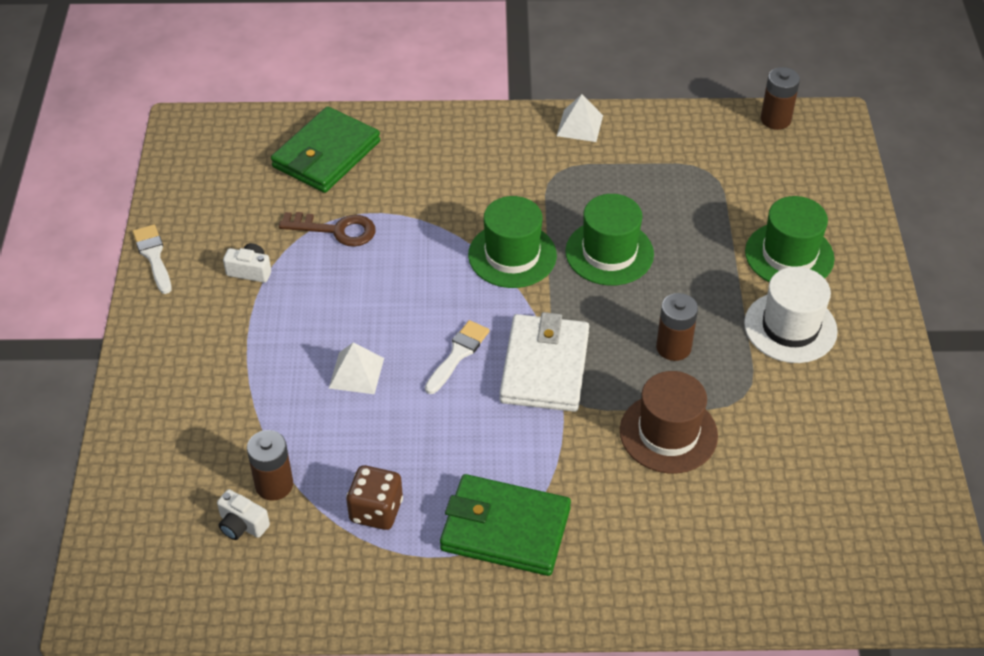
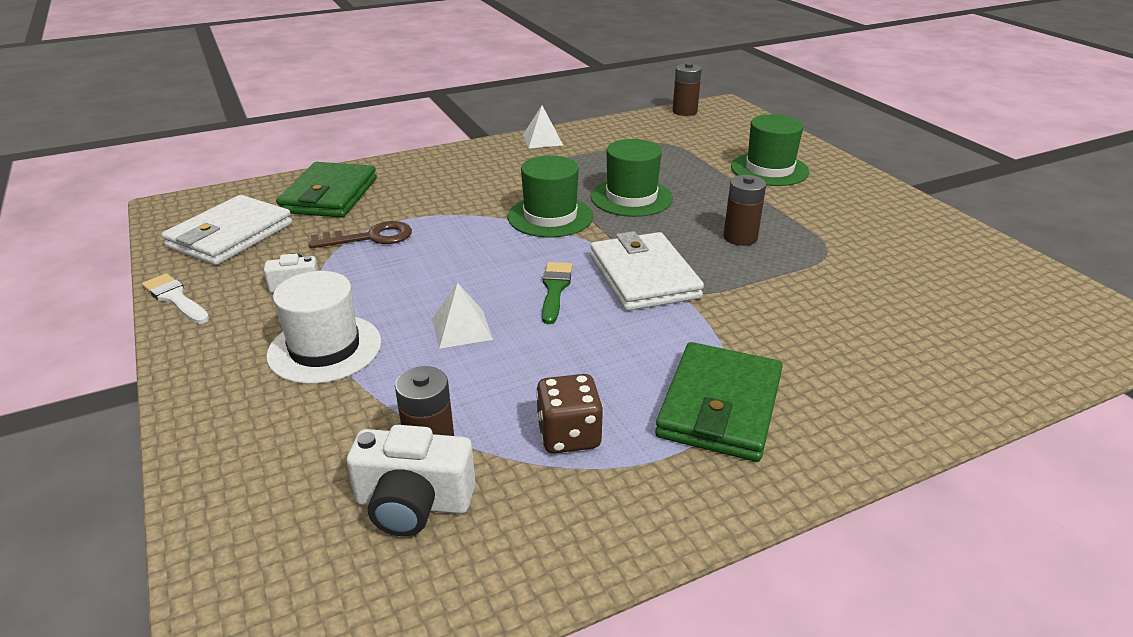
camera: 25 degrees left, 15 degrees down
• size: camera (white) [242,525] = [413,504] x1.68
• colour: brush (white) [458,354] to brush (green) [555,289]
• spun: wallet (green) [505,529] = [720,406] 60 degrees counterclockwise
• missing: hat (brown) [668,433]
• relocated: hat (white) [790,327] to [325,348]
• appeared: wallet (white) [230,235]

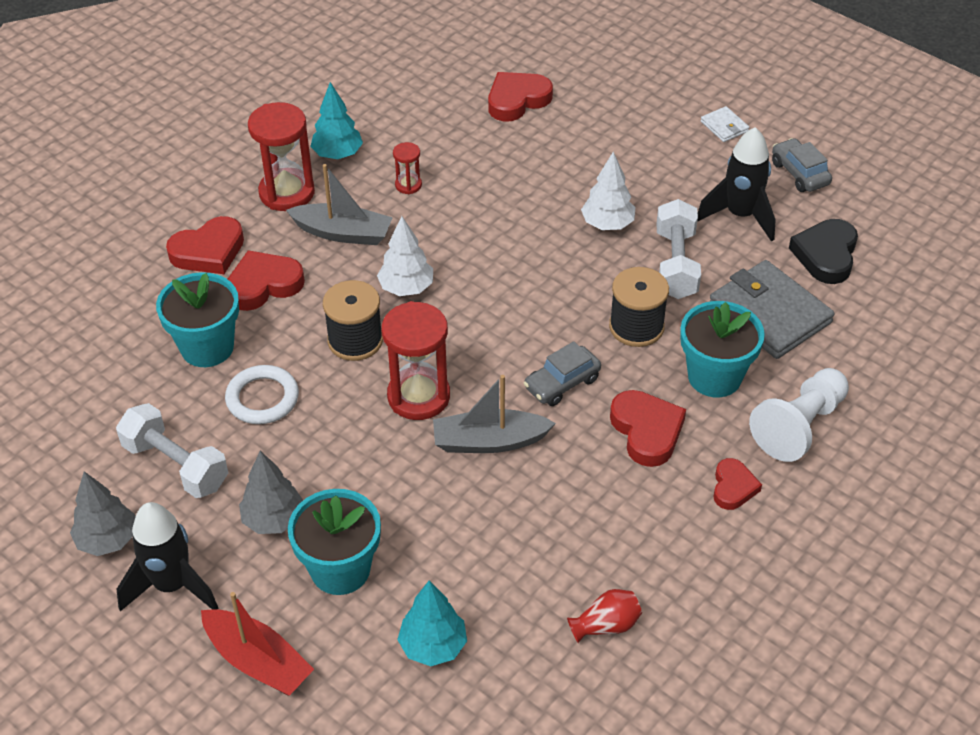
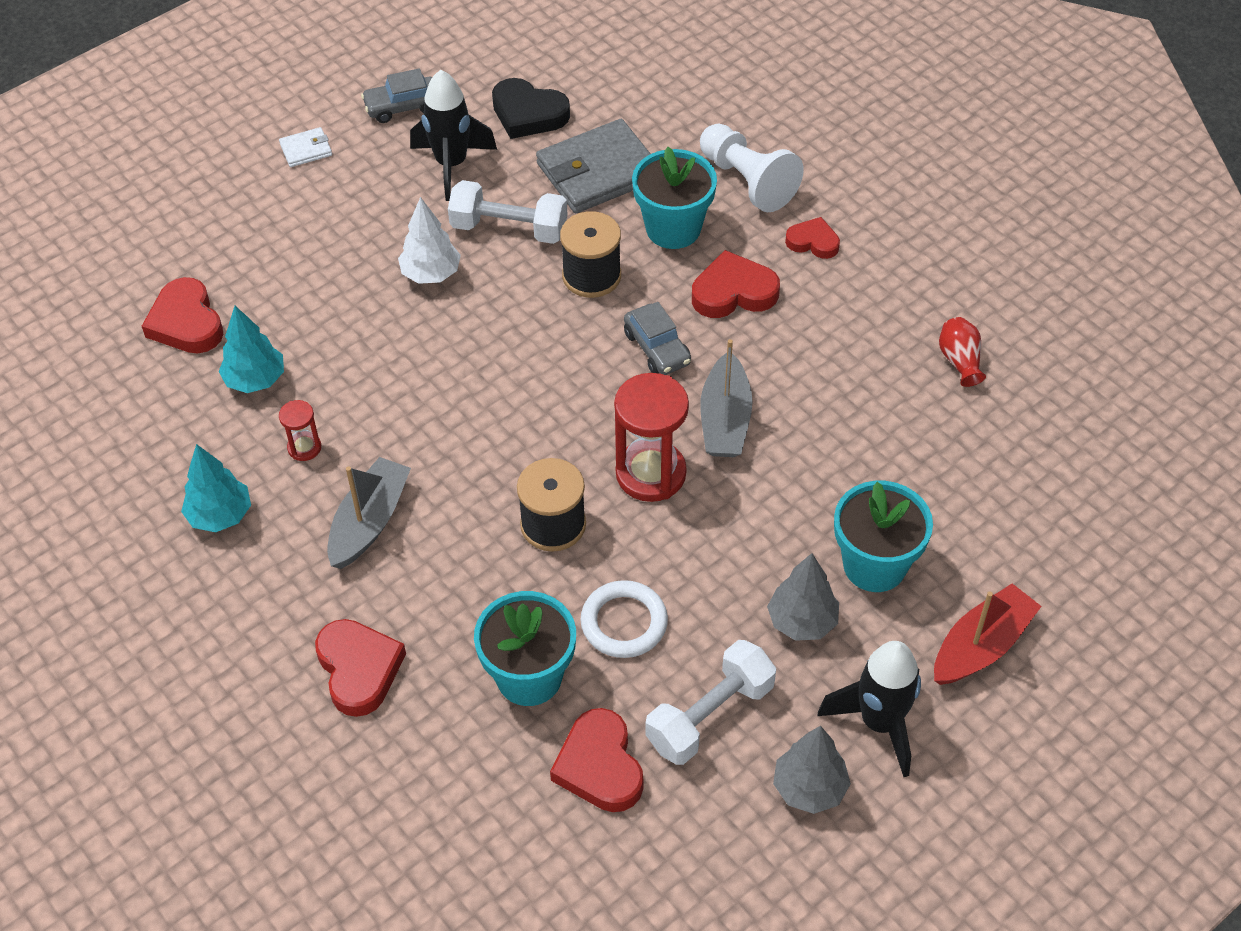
camera: 80 degrees left, 5 degrees up
• relocated: heart (red) [263,285] to [599,766]
• missing: hourglass (red) [287,193]
• missing: tree (white) [406,288]
• relocated: tree (turquoise) [433,646] to [255,380]

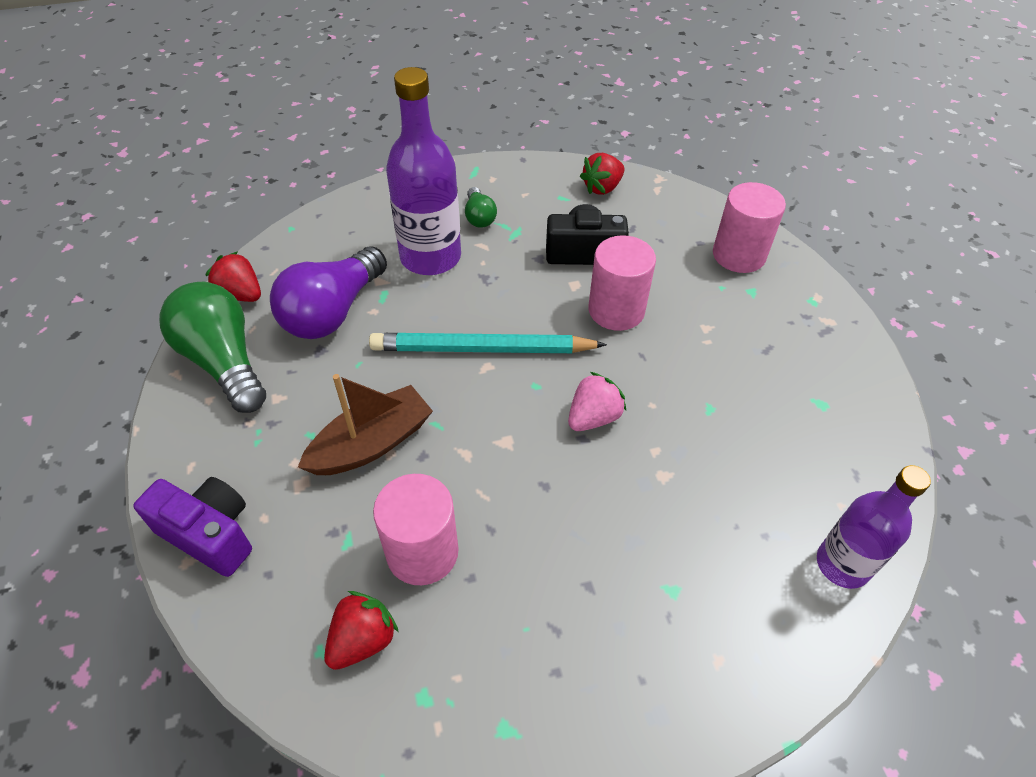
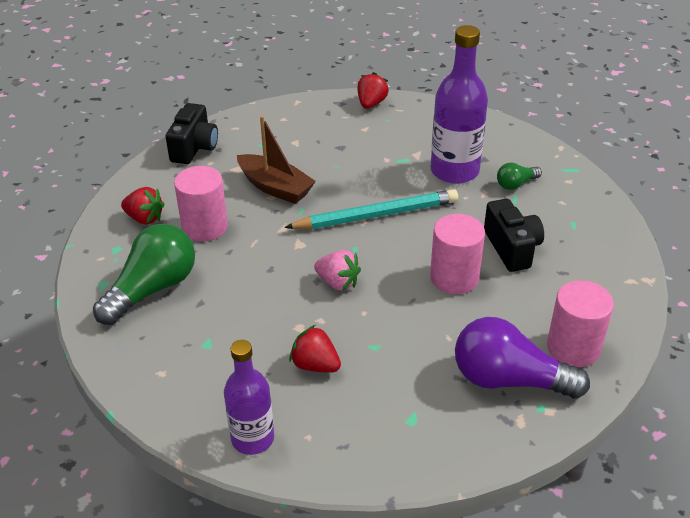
camera: 75 degrees right, 10 degrees down
• colour: camera (purple) [210,534] to camera (black) [194,148]
• relocated: light bulb (green) [224,362] to [152,289]
• relocated: light bulb (purple) [333,312] to [509,380]
• spun: pencil (turquoise) [482,348] = [377,215] 90 degrees clockwise
• relocated: strawberry (red) [602,188] to [315,365]

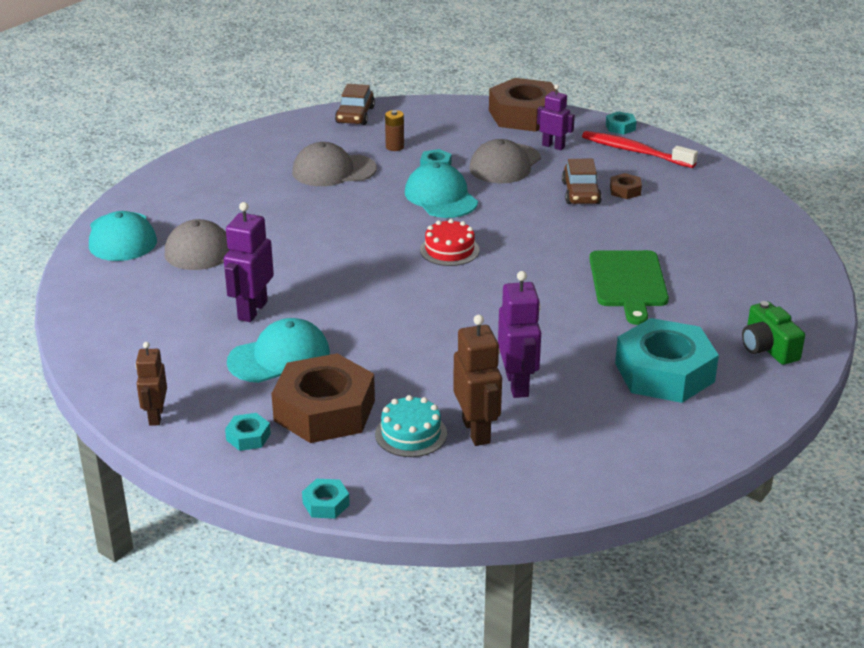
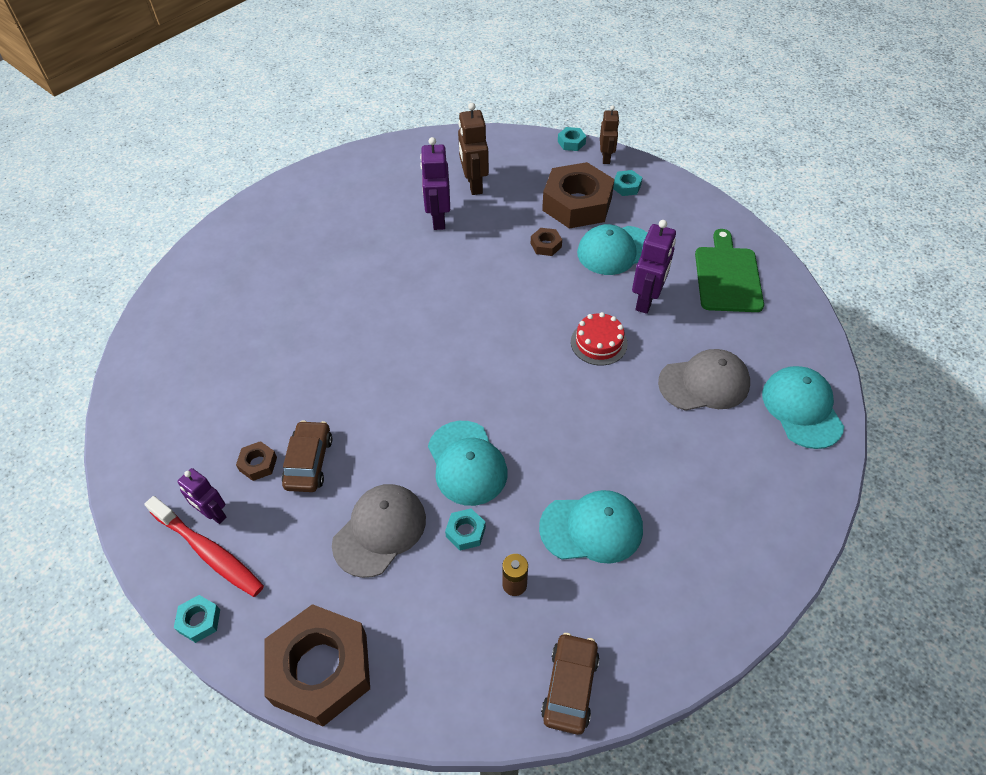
camera: 175 degrees left, 20 degrees up
• relocated: robot (brown) [155,416] to [606,158]
• colour: cap (grey) [333,170] to cap (turquoise) [591,528]
• missing: cake (turquoise) [411,434]
• relocated: cake (red) [449,250] to [599,343]
• relocated: robot (purple) [553,146] to [213,514]
• relocated: cutting board (green) [628,282] to [727,276]
• missing: nut (turquoise) [664,372]
• missing: camera (green) [768,348]
• appeared: nut (brown) [546,245]

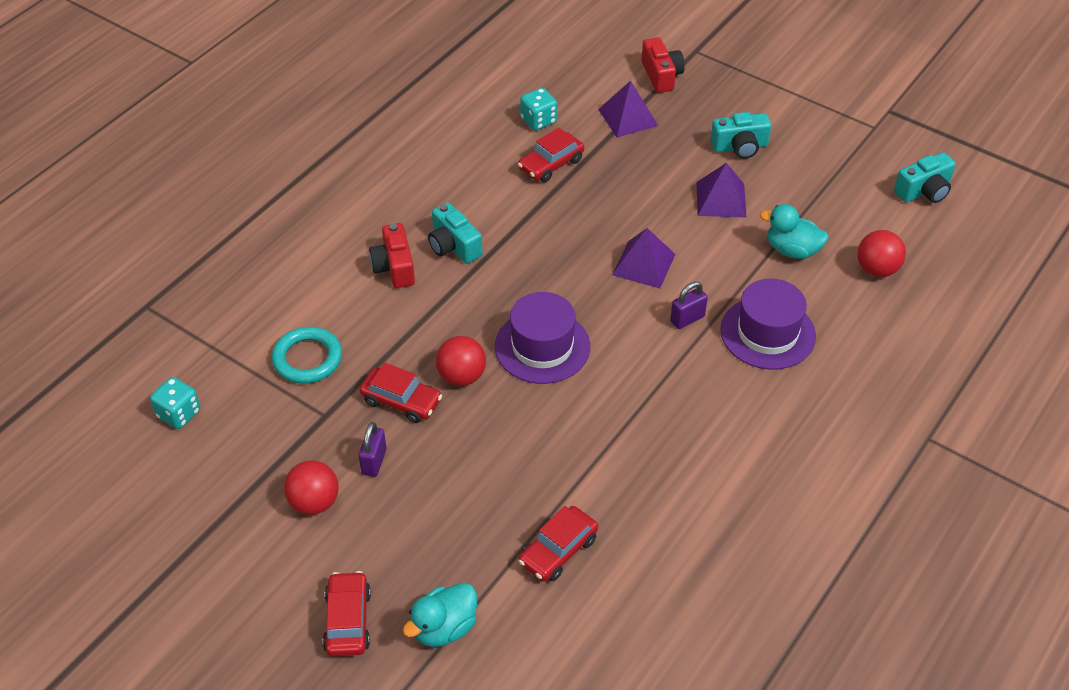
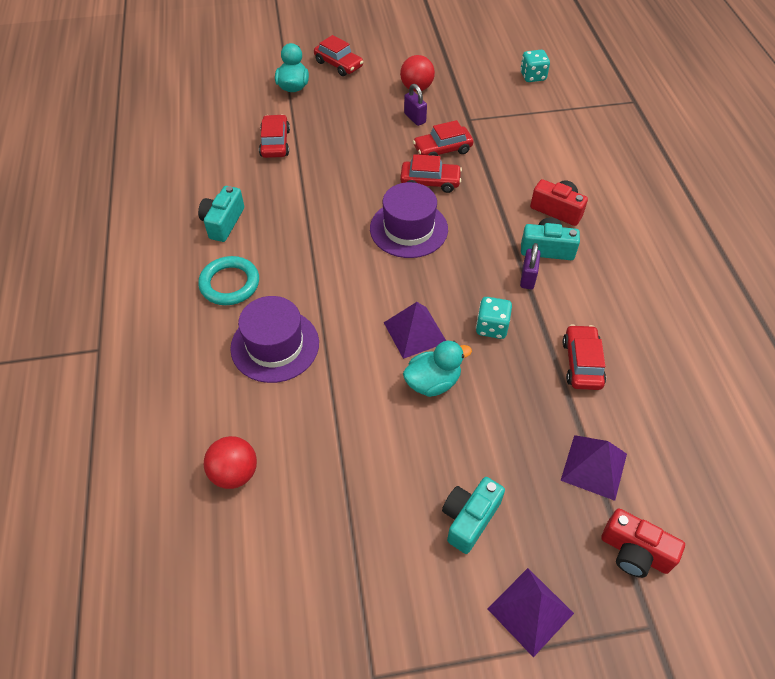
camera: 135 degrees right, 5 degrees up
• relocated: ring (turquoise) [307,359] to [230,284]
• exchanged: ball (red) [461,376] to car (red) [430,182]
• relocated: dice (turquoise) [538,120] to [492,327]
• relocated: padlock (purple) [687,319] to [527,278]
• relocated: pyramid (purple) [721,199] to [530,611]
• relocated: duck (turquoise) [792,250] to [433,382]
• relocated: camera (turquoise) [924,191] to [223,222]

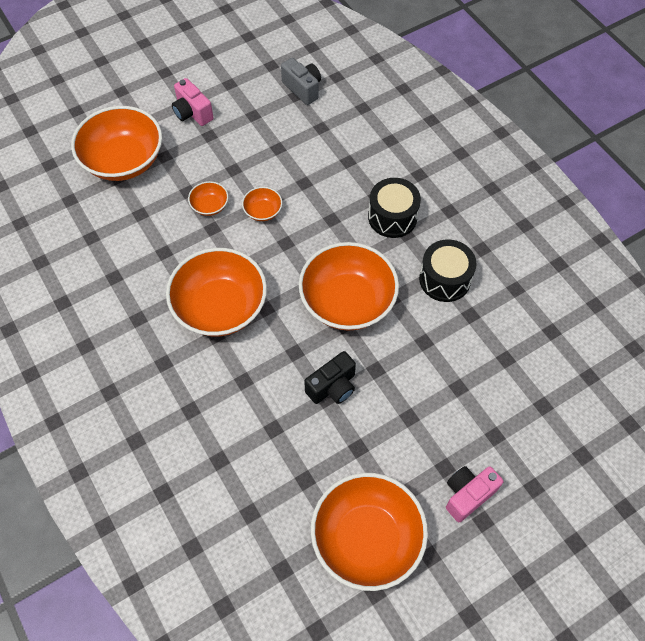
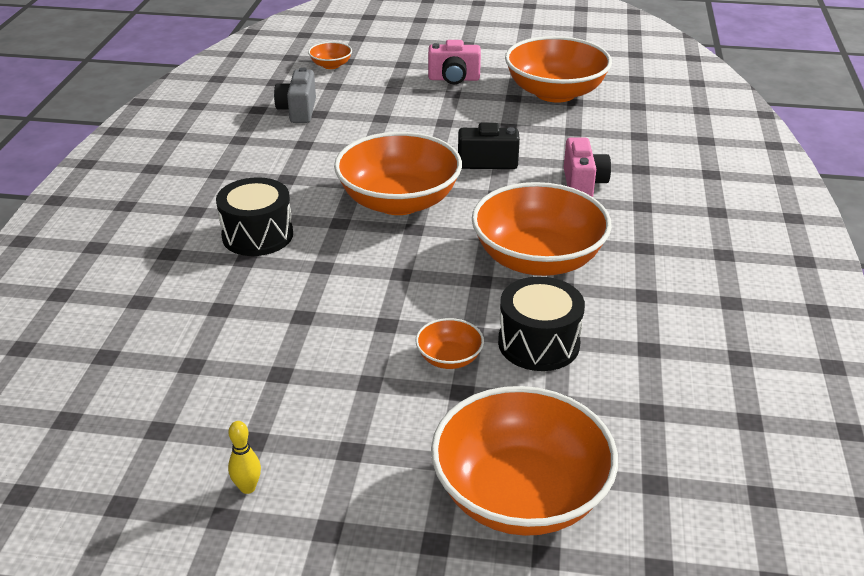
camera: 140 degrees left, 25 degrees down
• relocated: camera (pink) [192,113] to [583,184]
• relocated: bowl (orange) [263,211] to [331,65]
• relocated: camera (grey) [303,89] to [298,111]
• relocated: drum (black) [444,279] to [538,343]
• appeared: bowling pin (yellow) [247,487]

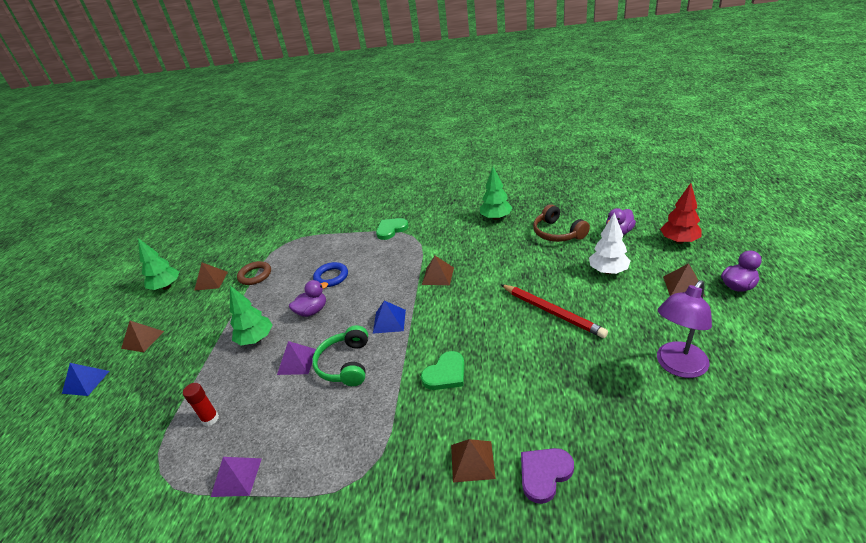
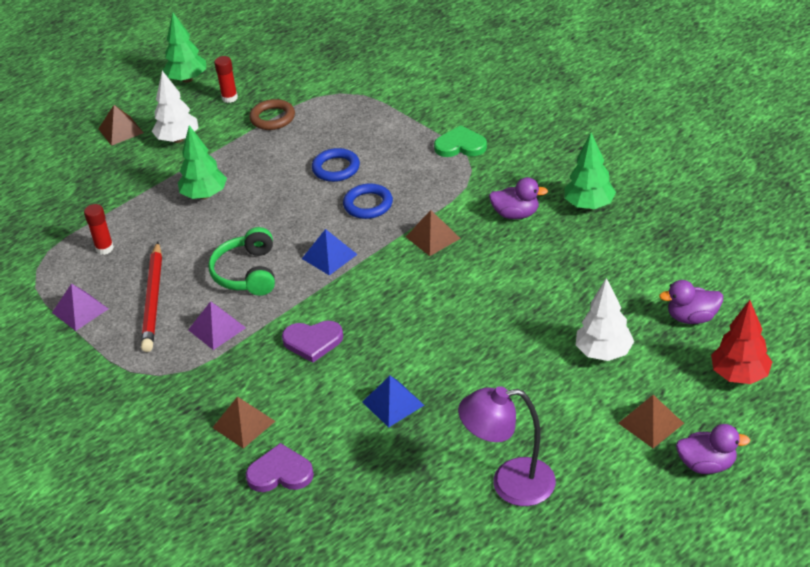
camera: 40 degrees right, 5 degrees up
• relocated: pyramid (blue) [86,382] to [393,403]
• exchanged: pyramid (brown) [211,281] to glue stick (red) [229,98]
• relocated: pyramid (purple) [297,361] to [217,328]
• relocated: duck (purple) [312,311] to [516,214]
• spun: headphones (green) [345,364] = [247,273] 45 degrees counterclockwise
• colour: heart (green) [445,374] to heart (purple) [313,341]
• relocated: pencil (red) [552,312] to [153,300]
• missing: headphones (brown) [557,233]
• appeared: tree (white) [178,139]
• appeared: ring (blue) [368,204]

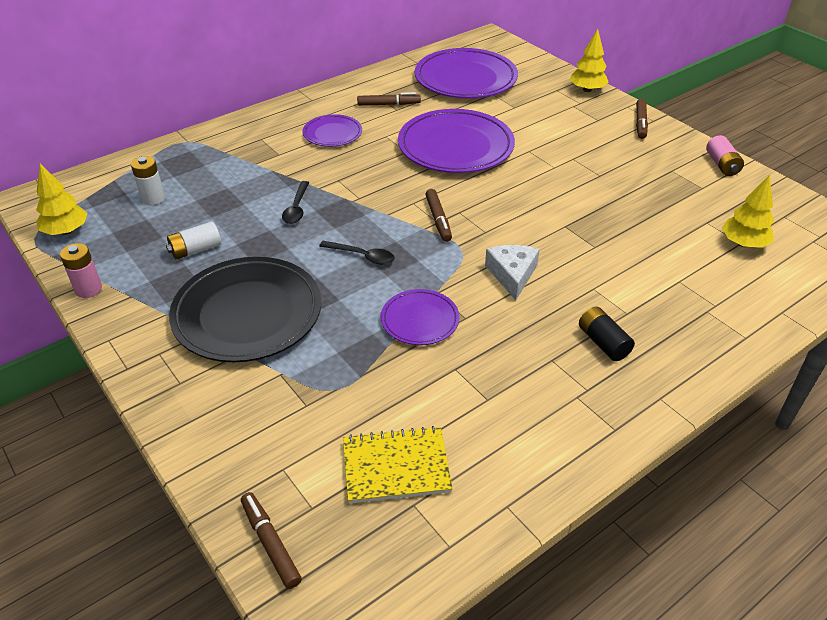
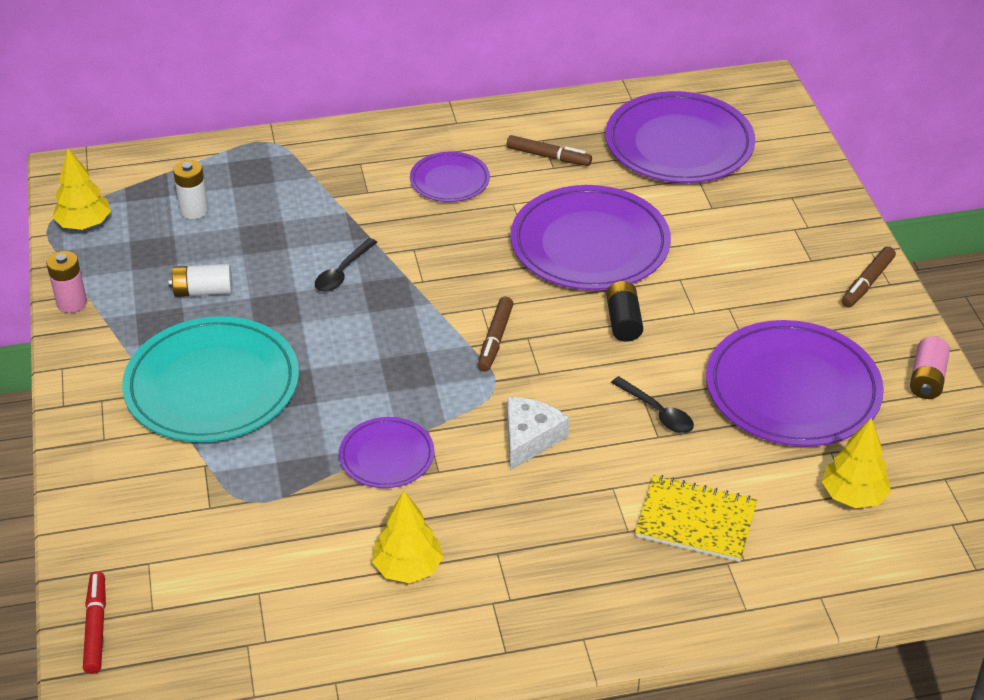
camera: 25 degrees right, 0 degrees up
• colour: plate (black) [247,313] to plate (turquoise) [212,386]
• colour: marker (brown) [270,544] to marker (red) [96,628]
• relocated: spoon (black) [362,256] to [657,412]
• relocated: notebook (yellow) [396,466] to [695,521]
• relocated: tree (yellow) [587,90] to [408,568]
• relocated: battery (black) [603,342] to [623,321]
• appeared: plate (purple) [792,390]

